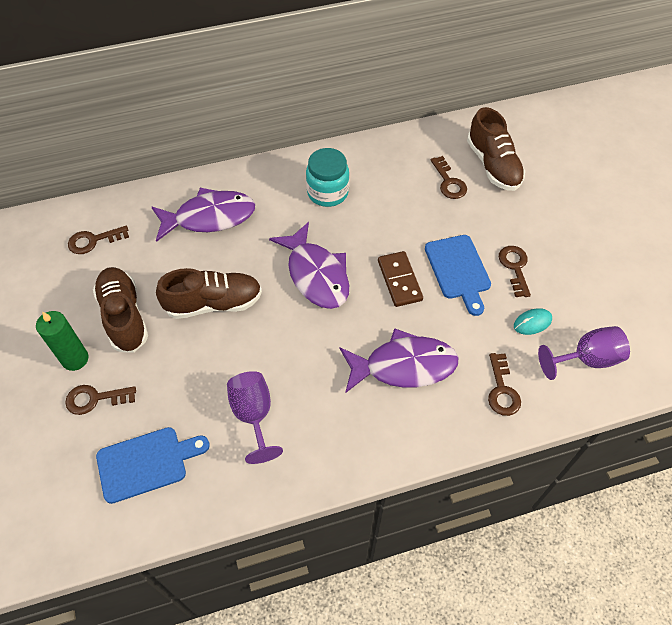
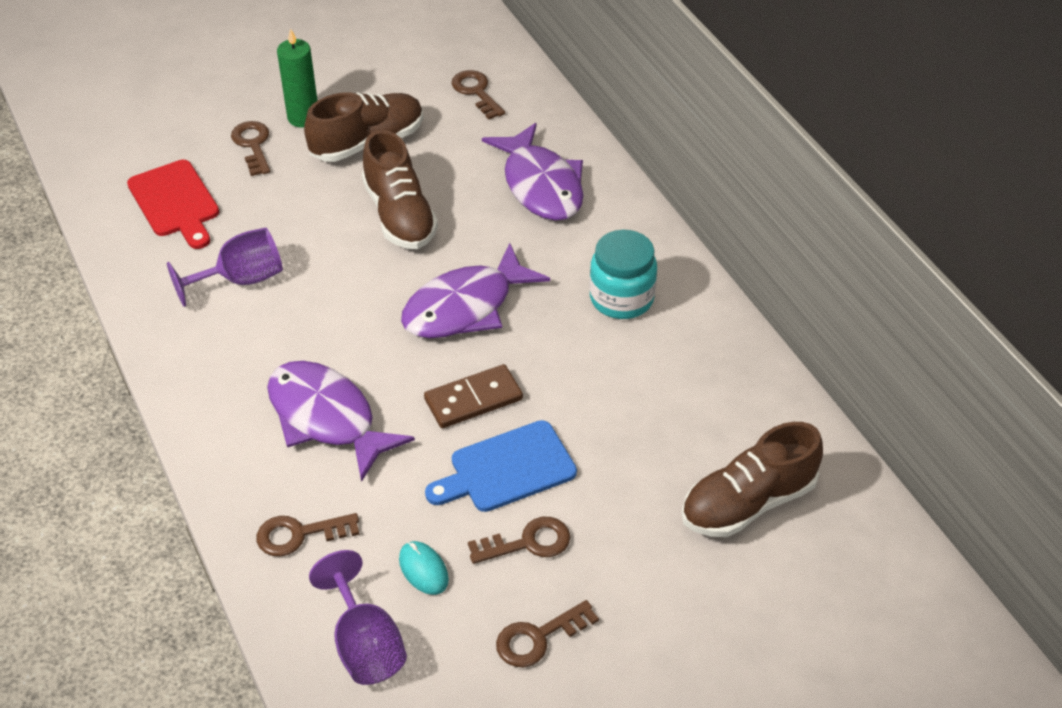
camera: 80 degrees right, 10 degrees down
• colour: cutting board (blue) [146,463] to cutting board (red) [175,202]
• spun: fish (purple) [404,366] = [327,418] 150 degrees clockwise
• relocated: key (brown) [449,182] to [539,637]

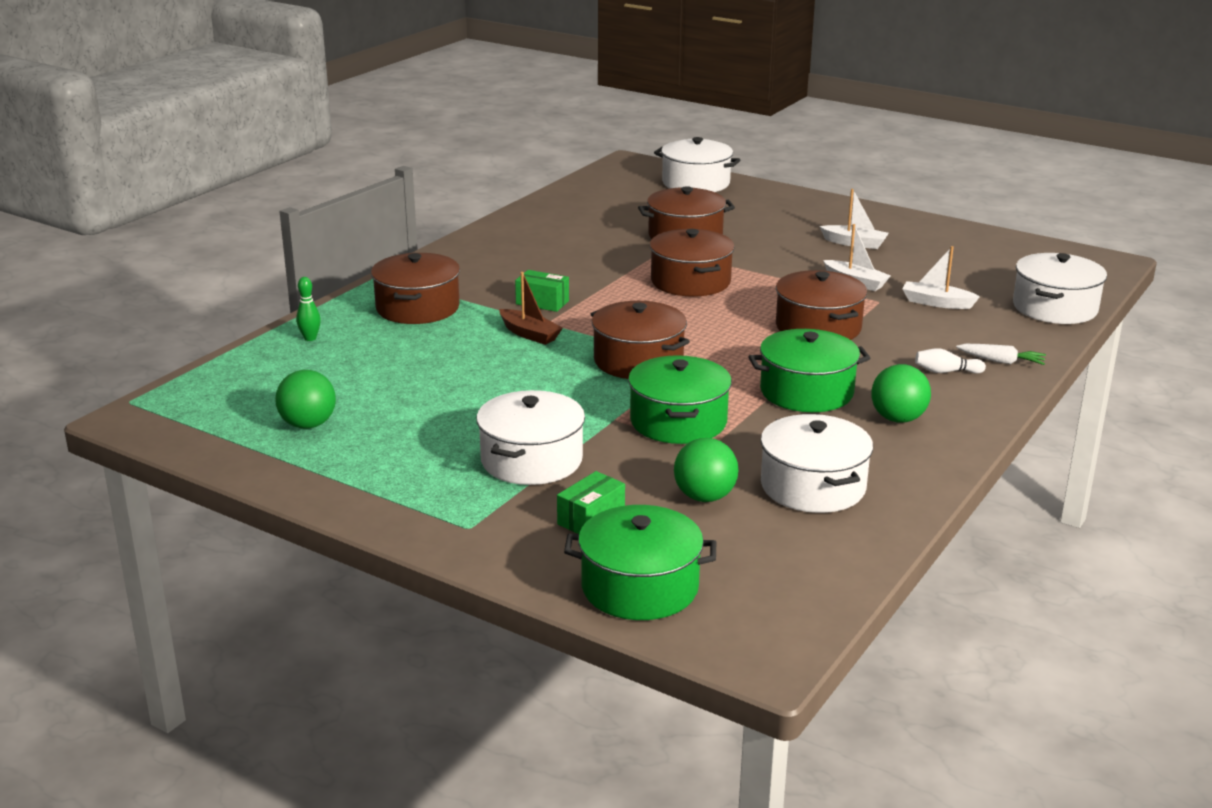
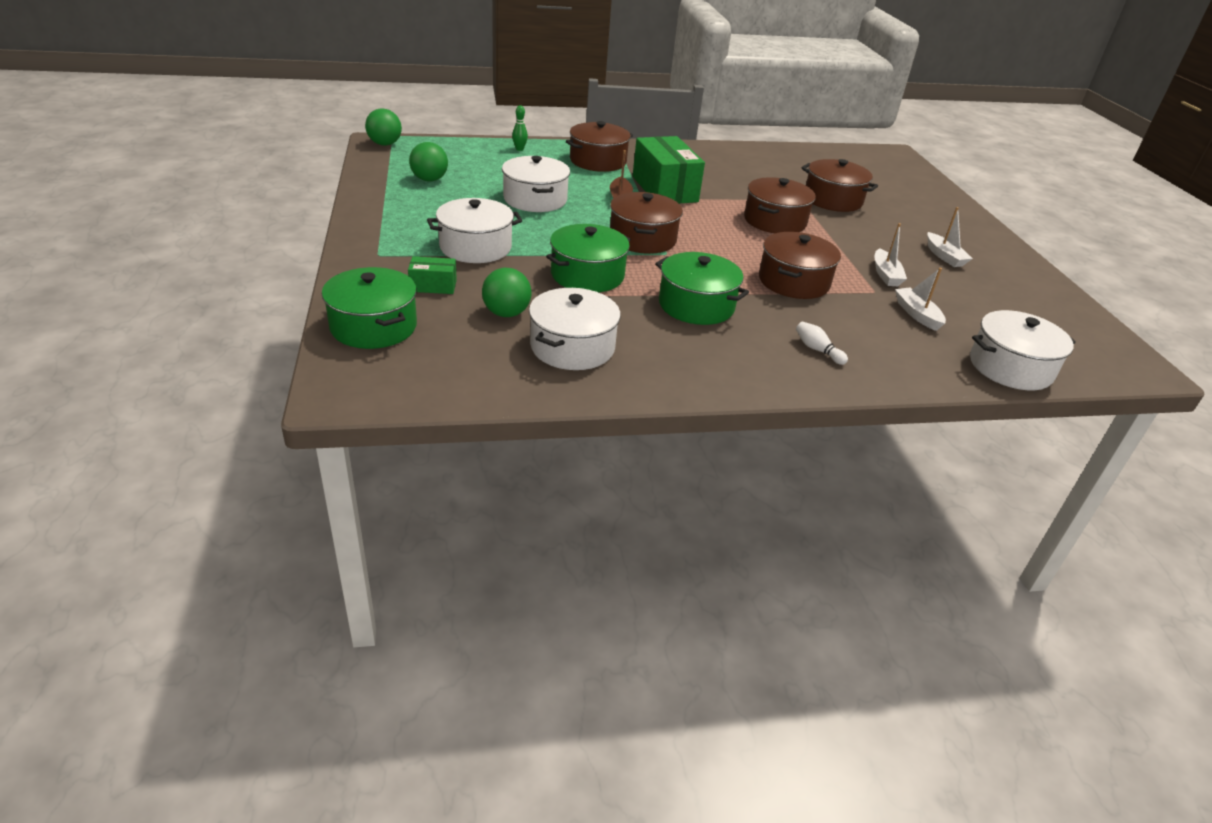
camera: 45 degrees right, 10 degrees up
• size: box (green) [542,302] = [664,189] x2.10
• relocated: pot (white) [696,183] to [535,199]
• relocated: ball (green) [898,419] to [385,144]
• missing: carrot (white) [1001,361]

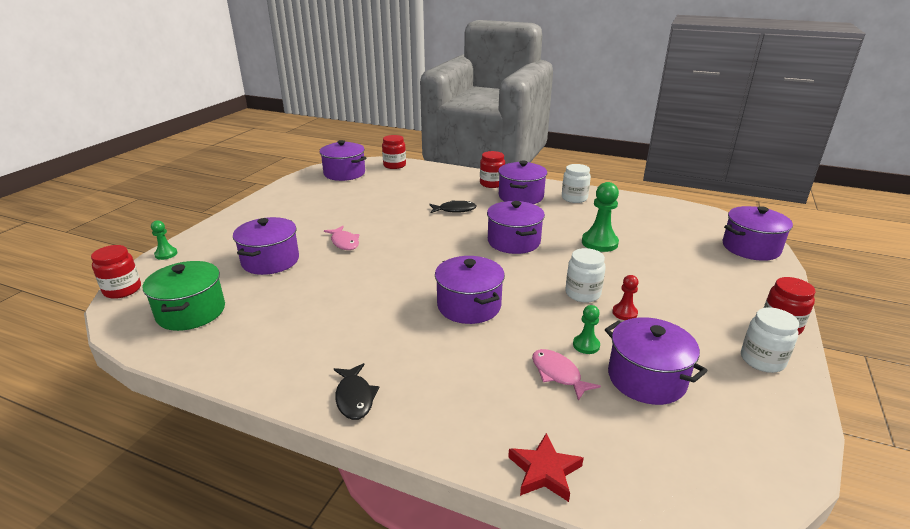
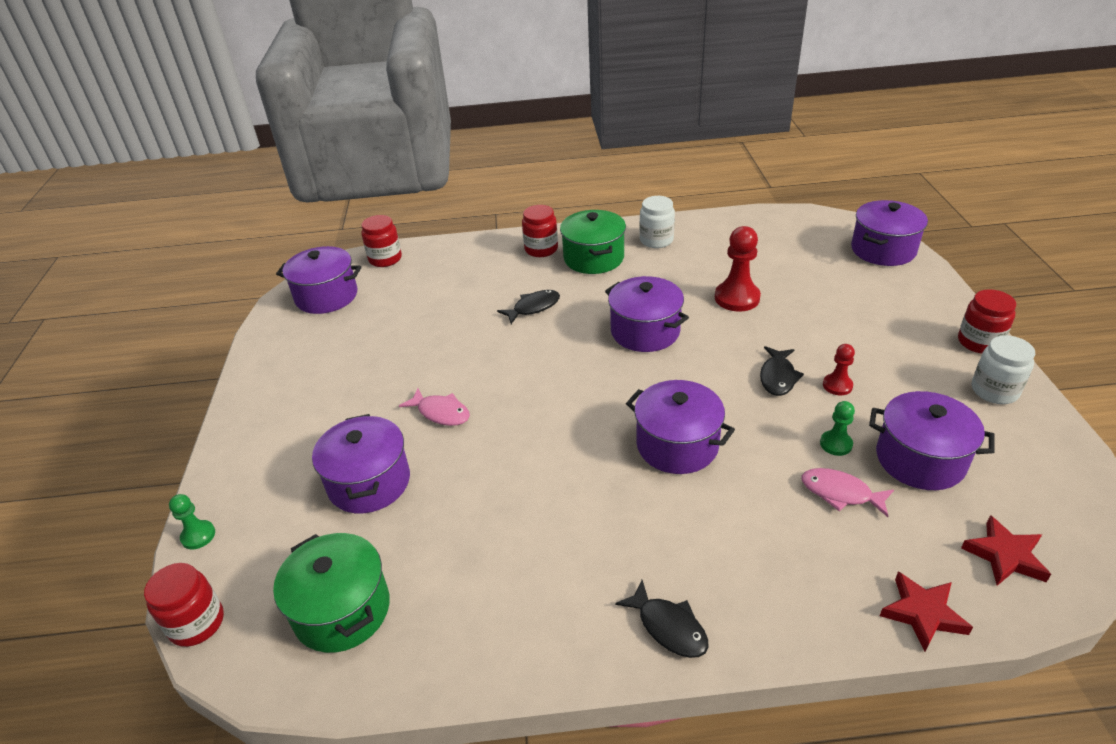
camera: 25 degrees left, 10 degrees up
• colour: pot (purple) [521,196] to pot (green) [593,258]
• exchanged: jar (white) [582,294] to fish (black) [778,377]
• colour: pawn (green) [599,243] to pawn (red) [737,298]
• appeared: star (red) [1005,555]

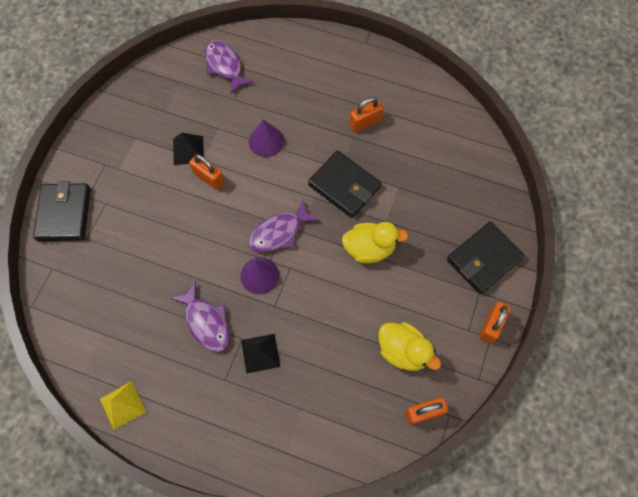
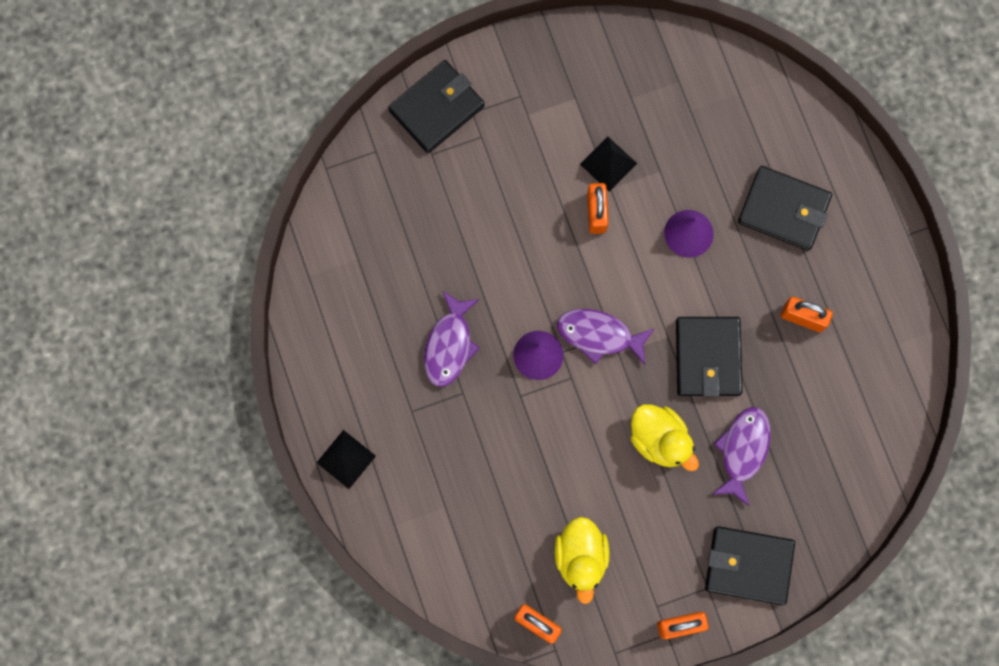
camera: 50 degrees right, 10 degrees up
• missing: pyramid (yellow) [122,405]
• relocated: fish (purple) [225,66] to [742,450]
• relocated: pyramid (black) [260,353] to [346,459]
• appeared: wallet (black) [784,209]

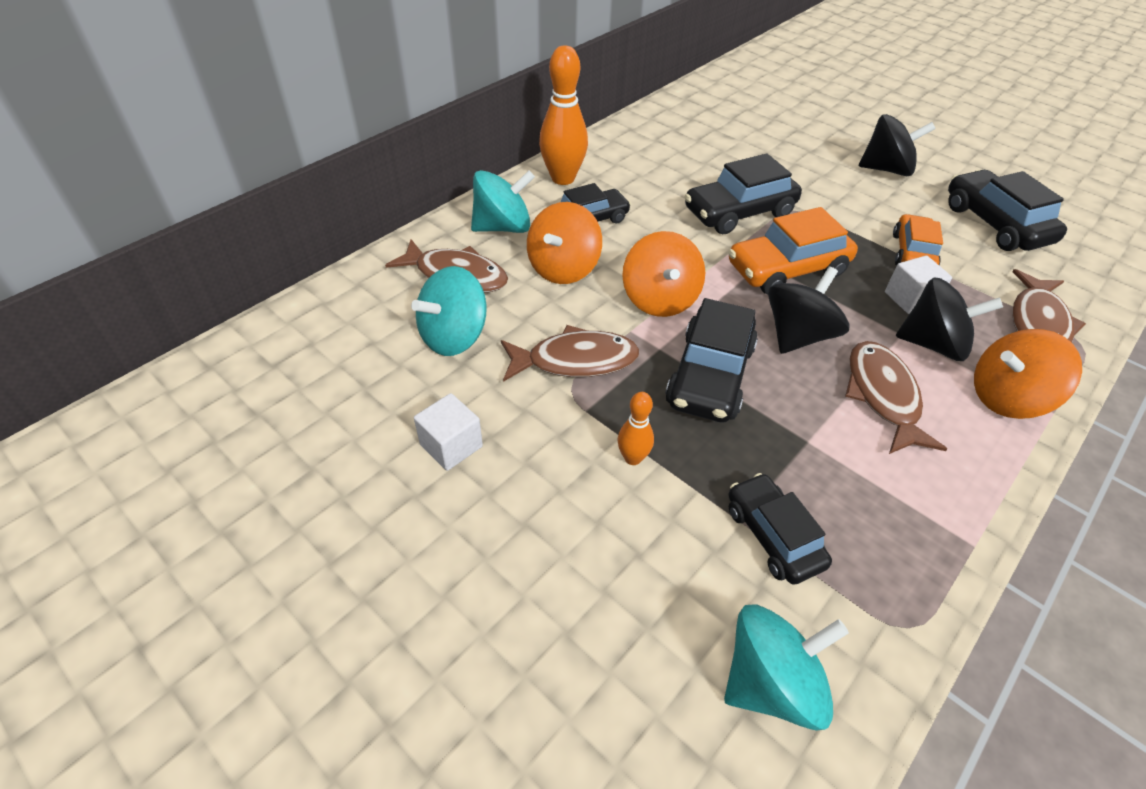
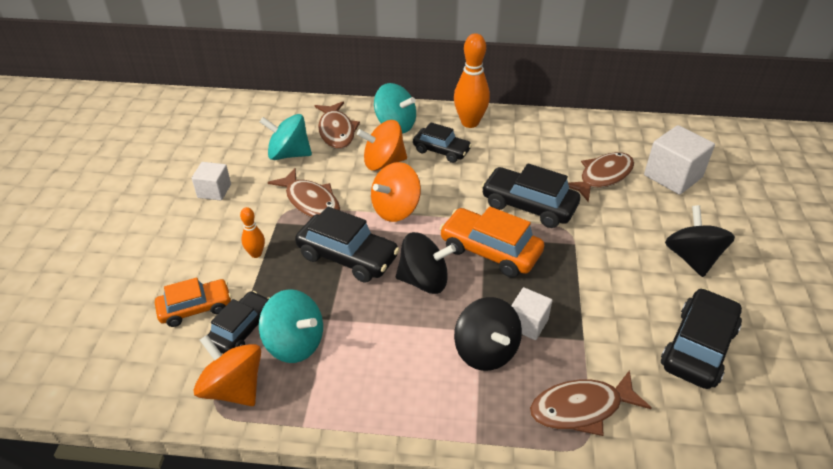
camera: 55 degrees right, 5 degrees down
• spun: car (black) [710,376] = [348,257] 135 degrees counterclockwise
• relocated: spinning top (turquoise) [771,682] to [295,343]
• relocated: fish (brown) [882,396] to [602,177]
• spun: spinning top (black) [886,169] = [692,258] 150 degrees counterclockwise
• relocated: car (orange) [912,252] to [195,308]
• relocated: spinning top (orange) [1007,398] to [234,388]
• appeared: cube (white) [673,176]

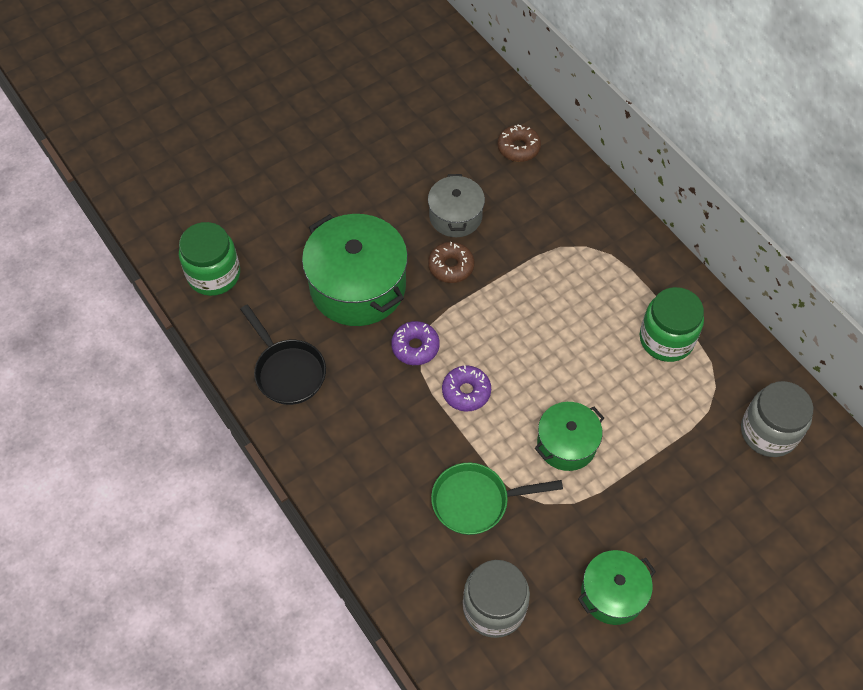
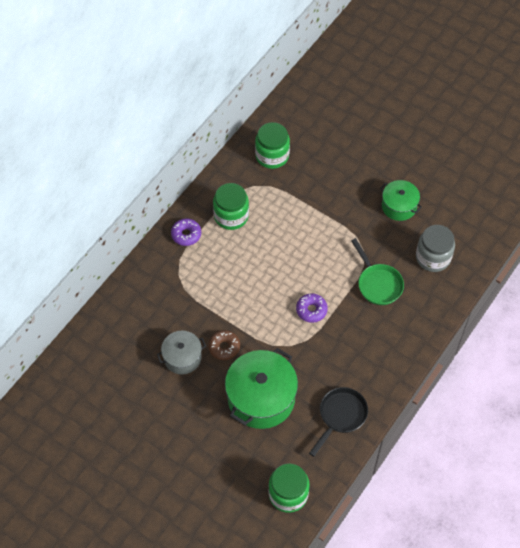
camera: 110 degrees left, 0 degrees up
• relocated: donut (purple) [415,347] to [186,234]
• missing: donut (brown) [518,148]
• missing: pot (green) [566,444]
• colour: jar (grey) [768,432] to jar (green) [272,156]

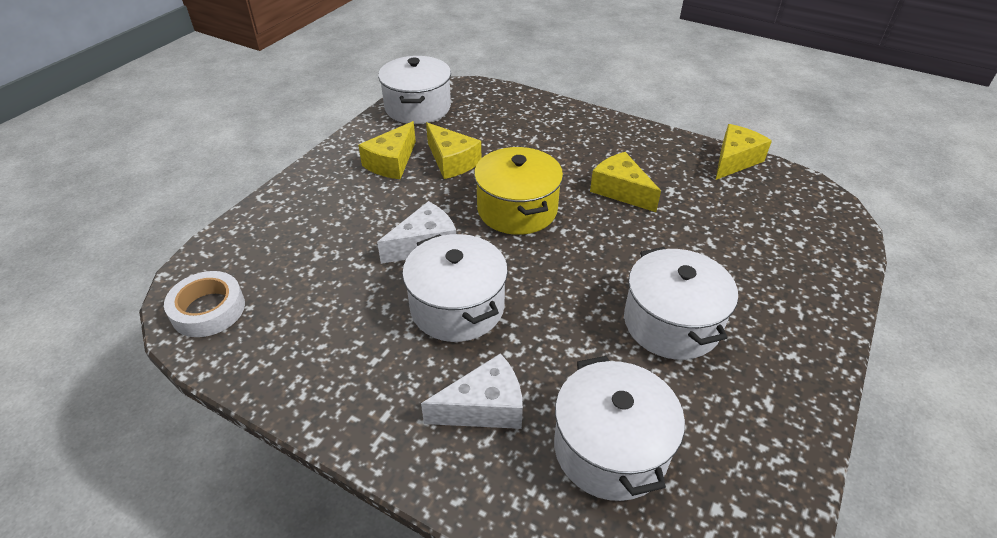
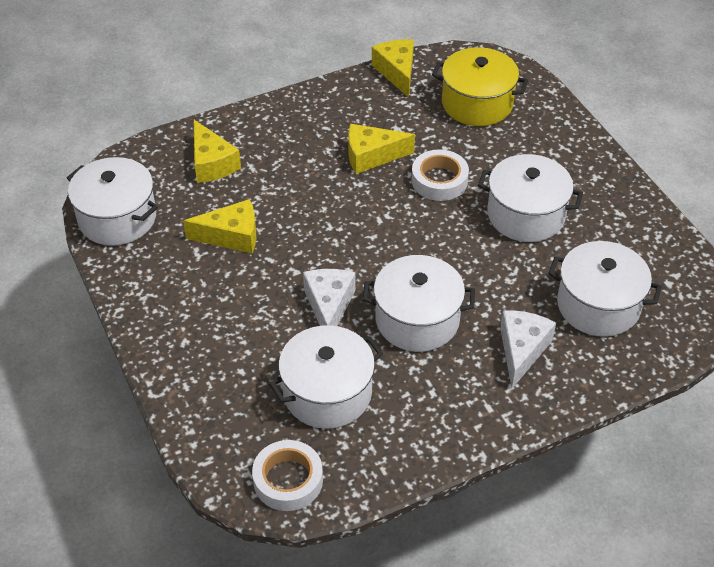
camera: 55 degrees left, 5 degrees up
• relocated: cheese (yellow) [392,162] to [212,163]
• relocated: pot (yellow) [517,209] to [477,103]
• appeared: pot (white) [327,393]
• appeared: tape (white) [439,180]

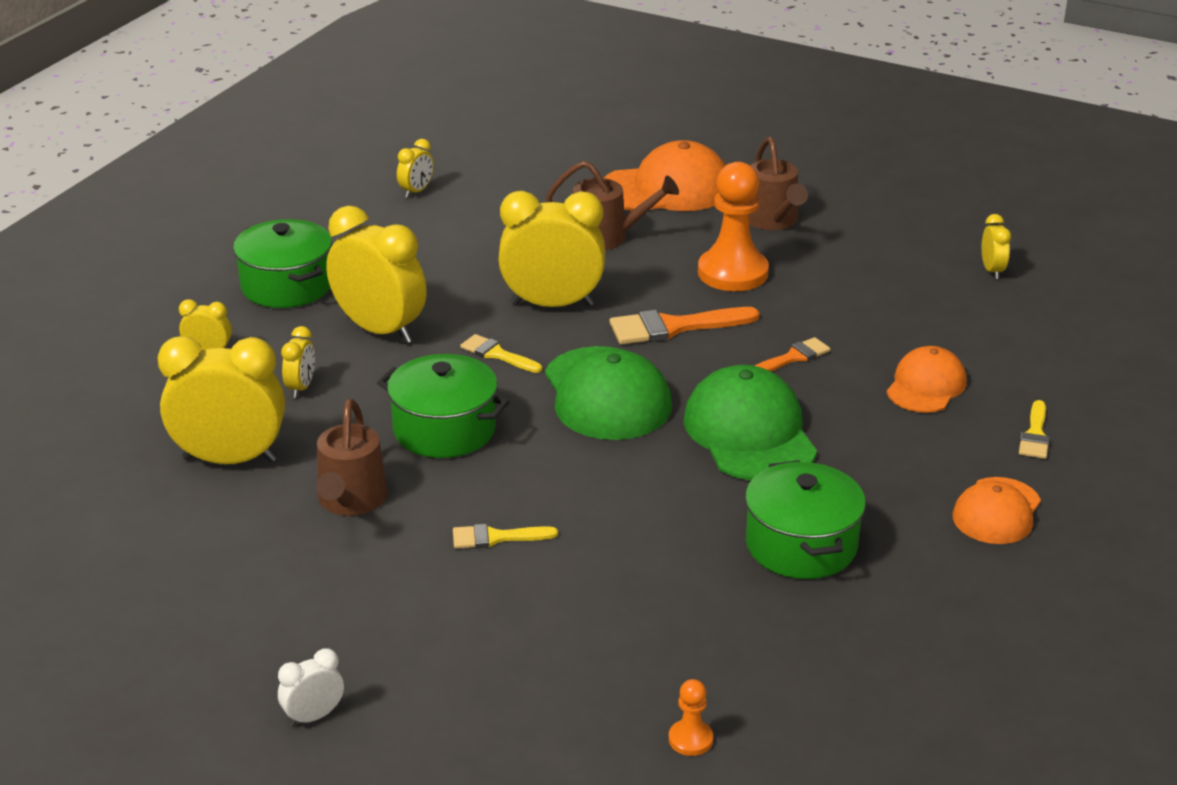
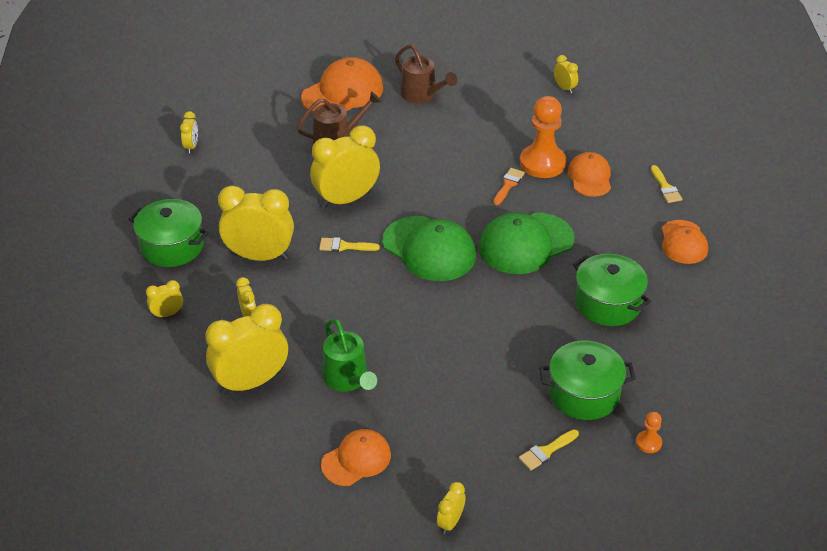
camera: 30 degrees left, 10 degrees up
• colour: clock (white) [313,716] to clock (yellow) [450,522]
• colour: watering can (brown) [350,501] to watering can (green) [348,379]
• relocated: pot (green) [444,429] to [584,394]
• relocated: brush (yellow) [496,537] to [546,451]
• missing: brush (orange) [673,327]
• spun: cap (green) [749,433] = [525,244] 75 degrees counterclockwise
• relocated: pawn (orange) [732,273] to [542,163]
• appeared: cap (orange) [356,459]

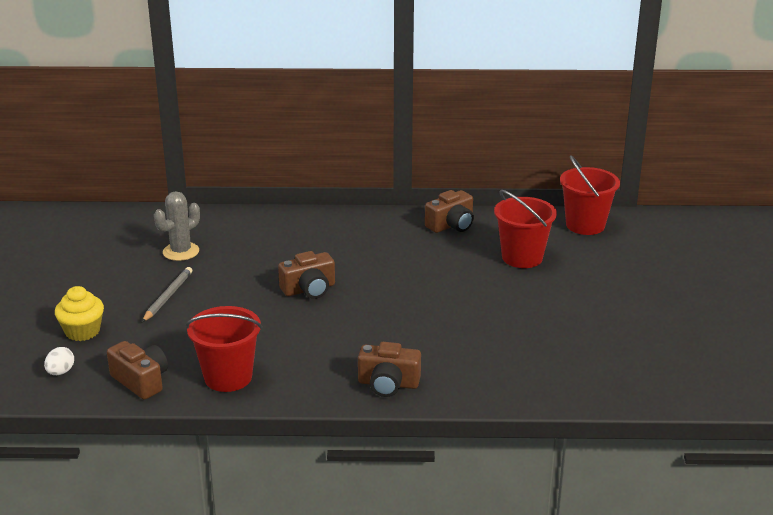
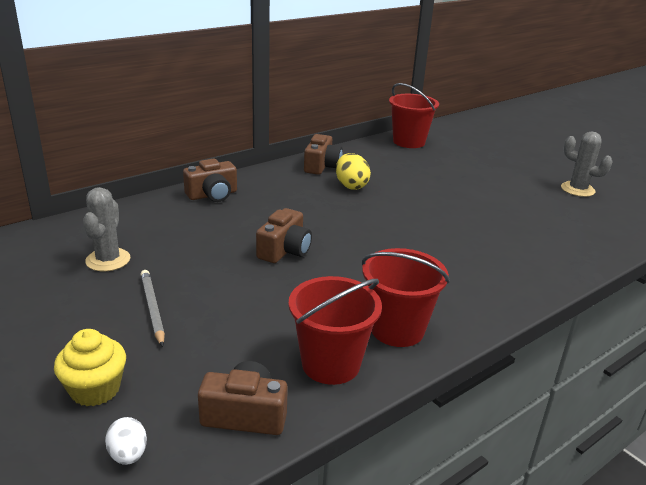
camera: 40 degrees left, 0 degrees up
• relocated: camera (brown) [388,384] to [212,195]
• relocated: bucket (red) [522,257] to [397,329]
• appeared: egg (yellow) [351,186]
• appeared: cactus (grey) [577,189]

